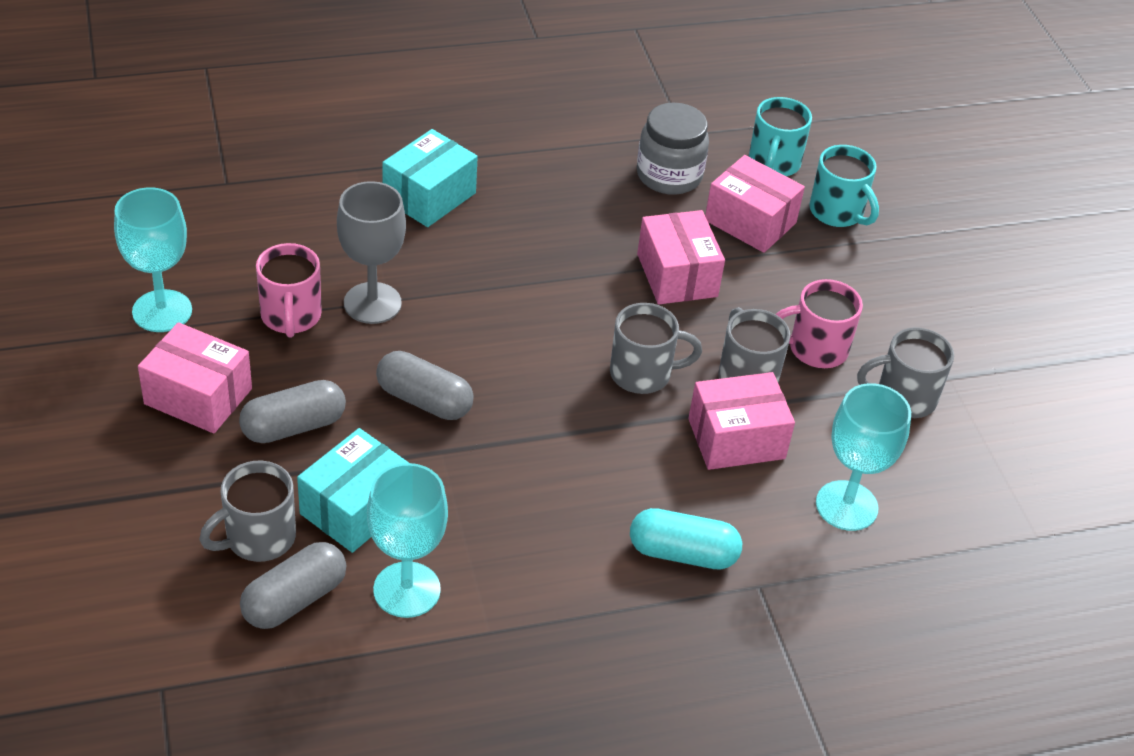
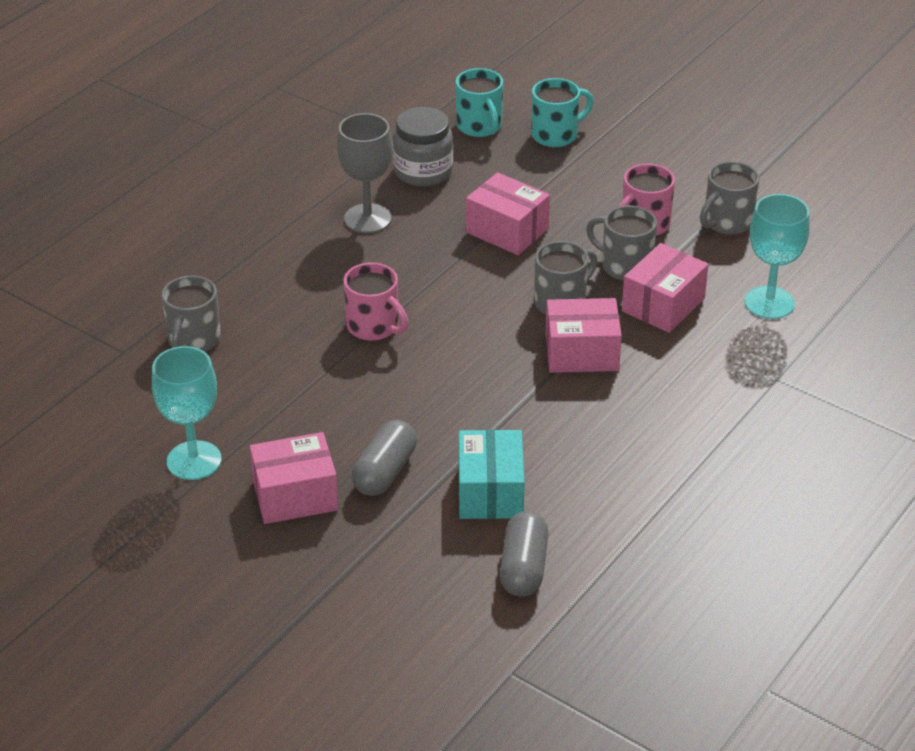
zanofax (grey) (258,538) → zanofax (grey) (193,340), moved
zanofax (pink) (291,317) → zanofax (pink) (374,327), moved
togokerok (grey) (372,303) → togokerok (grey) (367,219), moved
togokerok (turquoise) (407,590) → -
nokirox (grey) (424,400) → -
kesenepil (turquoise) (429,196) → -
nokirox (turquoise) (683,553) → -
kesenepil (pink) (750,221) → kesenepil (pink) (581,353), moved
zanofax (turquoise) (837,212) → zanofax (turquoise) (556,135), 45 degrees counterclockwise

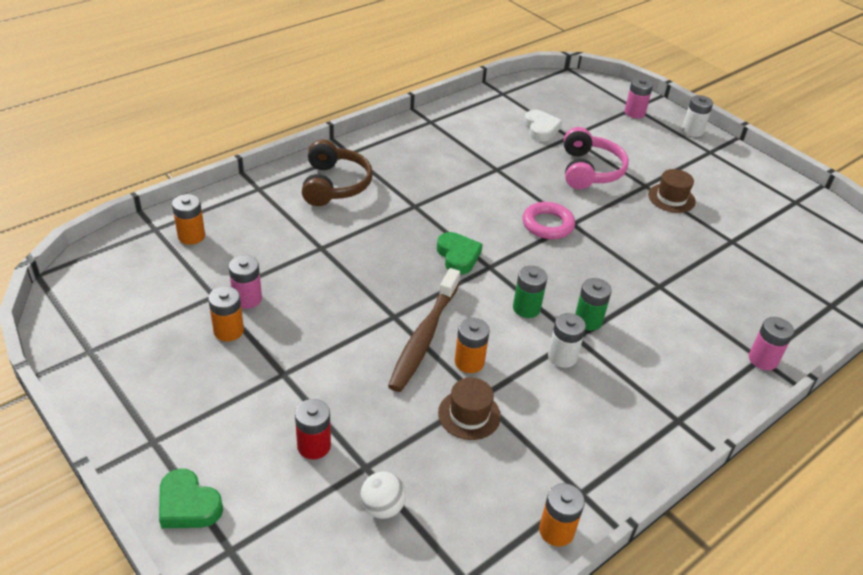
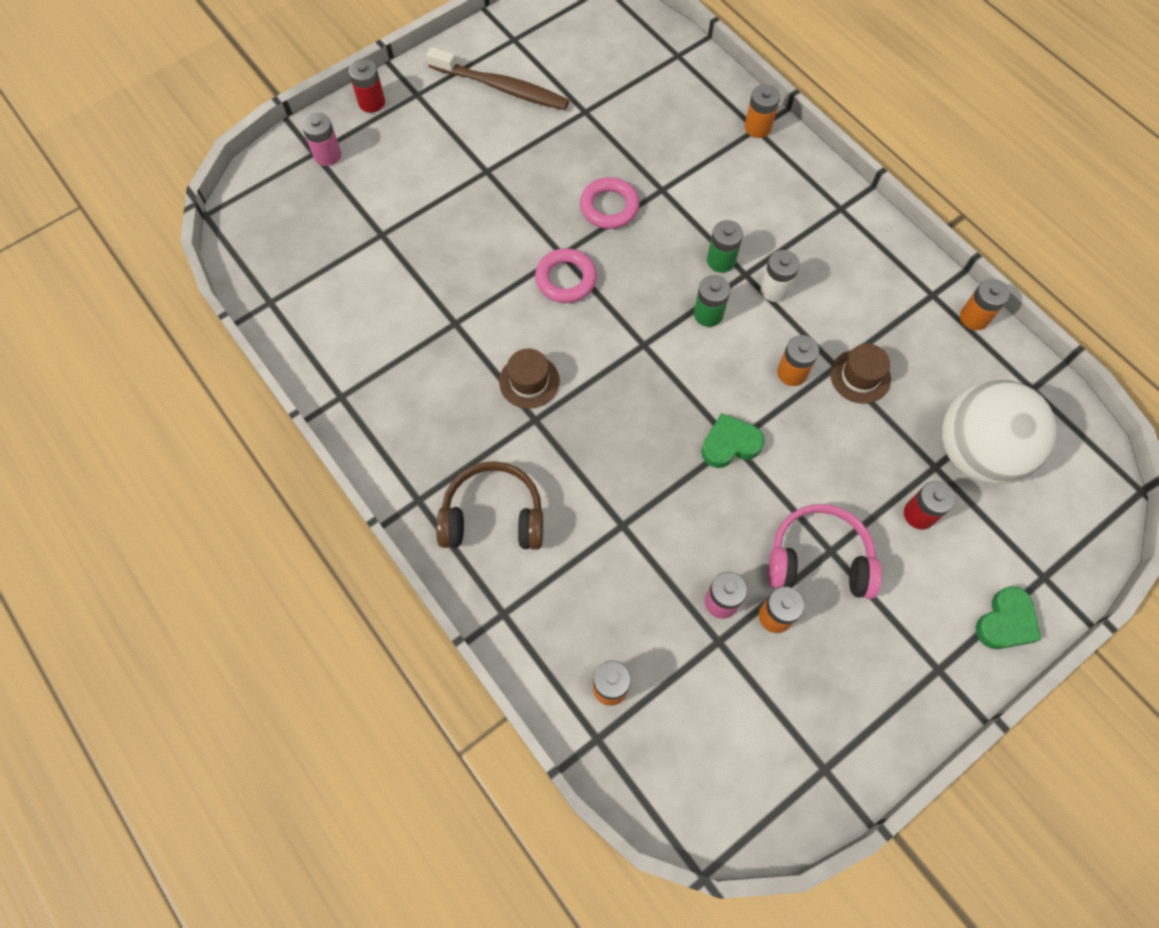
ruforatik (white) (382,507) → ruforatik (white) (977,452), x2.46
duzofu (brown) (424,337) → duzofu (brown) (502,87), moved
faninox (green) (458,256) → faninox (green) (730,444), moved
faninox (white) (540,129) → -
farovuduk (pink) (589,170) → farovuduk (pink) (819,559), moved
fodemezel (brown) (671,198) → fodemezel (brown) (529,381), moved
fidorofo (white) (692,131) → fidorofo (red) (371,102)
fidorofo (pink) (763,359) → fidorofo (orange) (757,127)
- → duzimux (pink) (609,207)

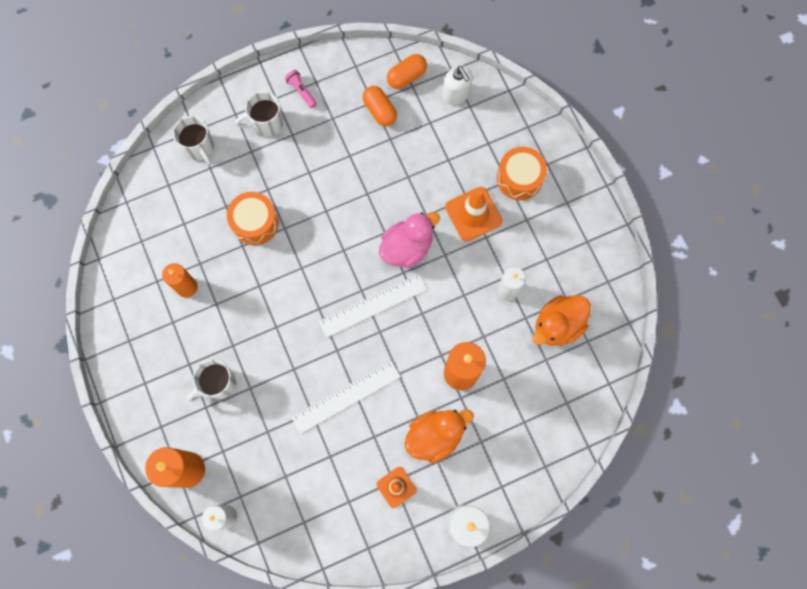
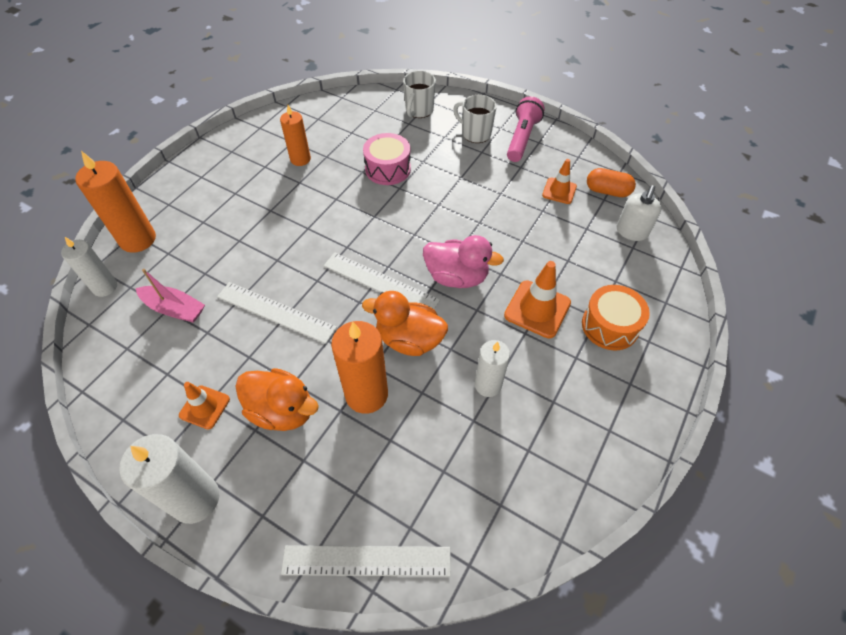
zanofax (white) (218,384) → -
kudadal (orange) (255,223) → kudadal (pink) (388,169)
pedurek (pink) (301,91) → pedurek (pink) (522,138), x1.82
nokirox (orange) (380,111) → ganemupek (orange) (559,191)
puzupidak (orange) (557,325) → puzupidak (orange) (409,339), moved
- → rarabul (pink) (175,309)
- → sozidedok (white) (366,561)

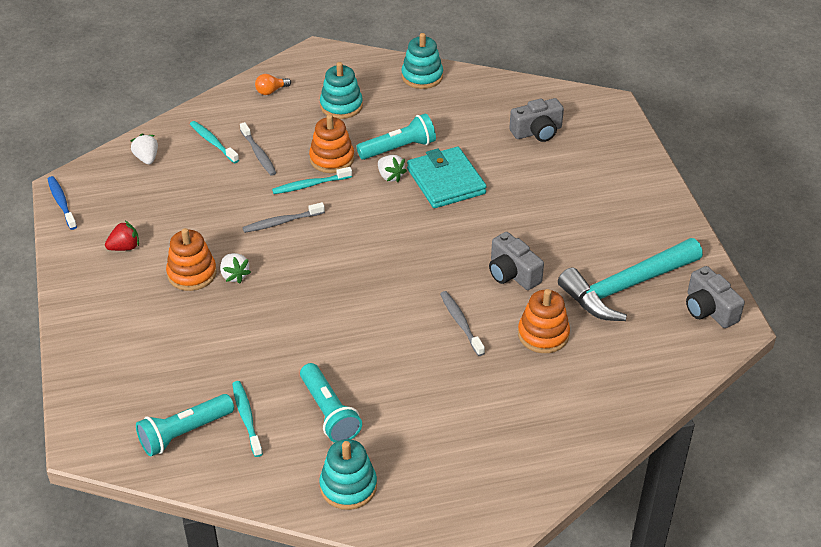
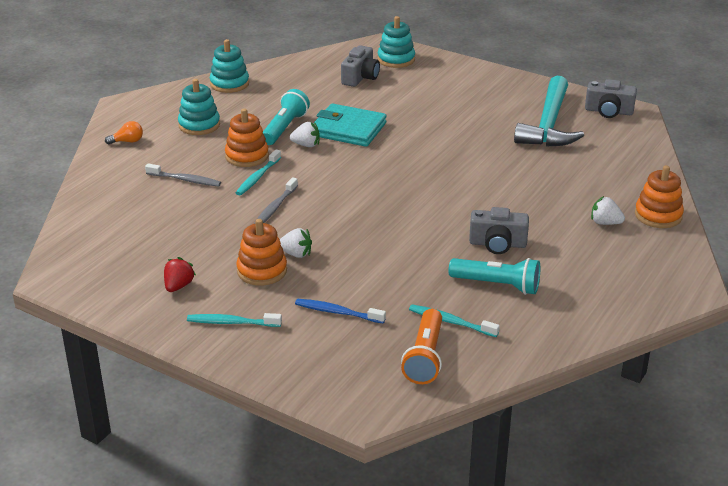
duzofu (blue) (61,203) → duzofu (blue) (337,312), moved
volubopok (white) (147,158) → volubopok (white) (605,223), moved
pedurek (turquoise) (184,433) → pedurek (orange) (425,357)
duzofu (turquoise) (213,142) → duzofu (turquoise) (232,322), moved
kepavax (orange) (271,91) → kepavax (orange) (127,141), 120 degrees counterclockwise
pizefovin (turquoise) (348,486) → pizefovin (turquoise) (396,59), moved
duzofu (grey) (460,323) → -
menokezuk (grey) (512,273) → menokezuk (grey) (497,244), moved
pizefovin (orange) (543,334) → pizefovin (orange) (658,215), moved

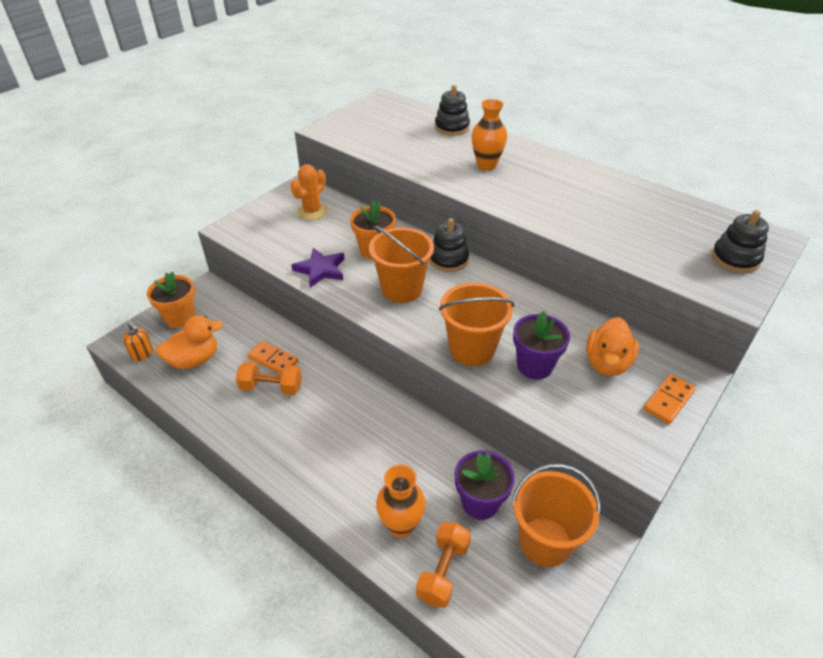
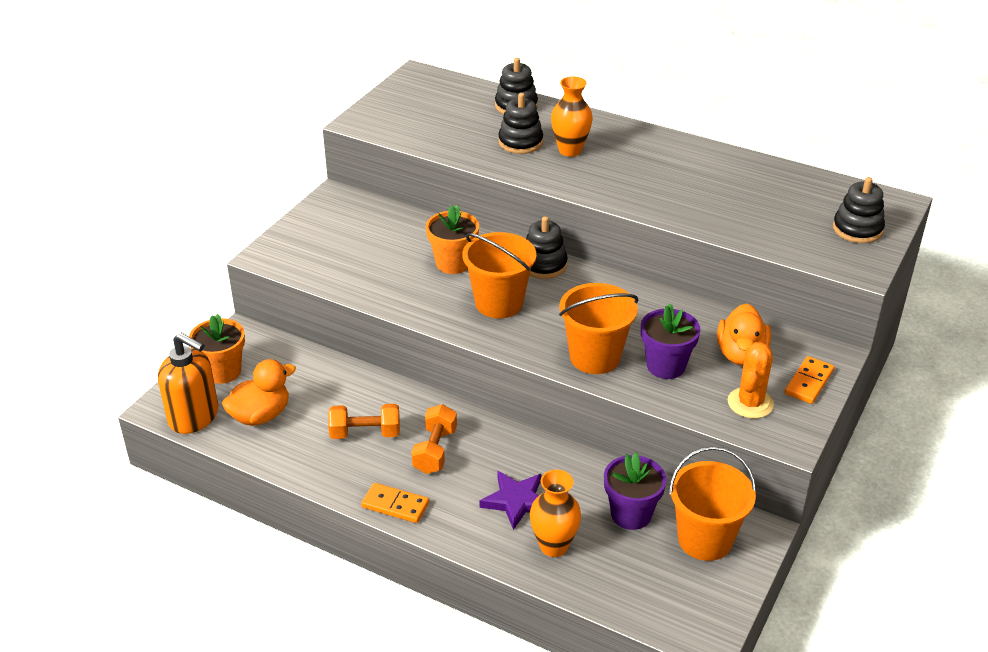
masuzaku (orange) (142,354) → masuzaku (orange) (194,417), x2.02
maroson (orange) (273,359) → maroson (orange) (395,505), moved
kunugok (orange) (312,211) → kunugok (orange) (750,403), moved
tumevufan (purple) (321,270) → tumevufan (purple) (516,501), moved
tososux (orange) (443,571) → tososux (orange) (435,451), moved
- → pizefovin (black) (520,142)

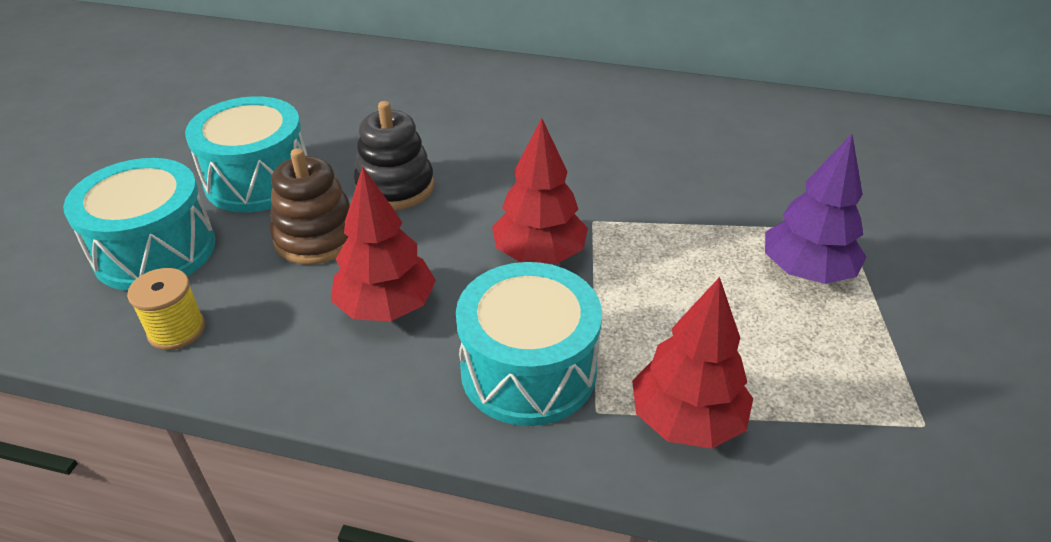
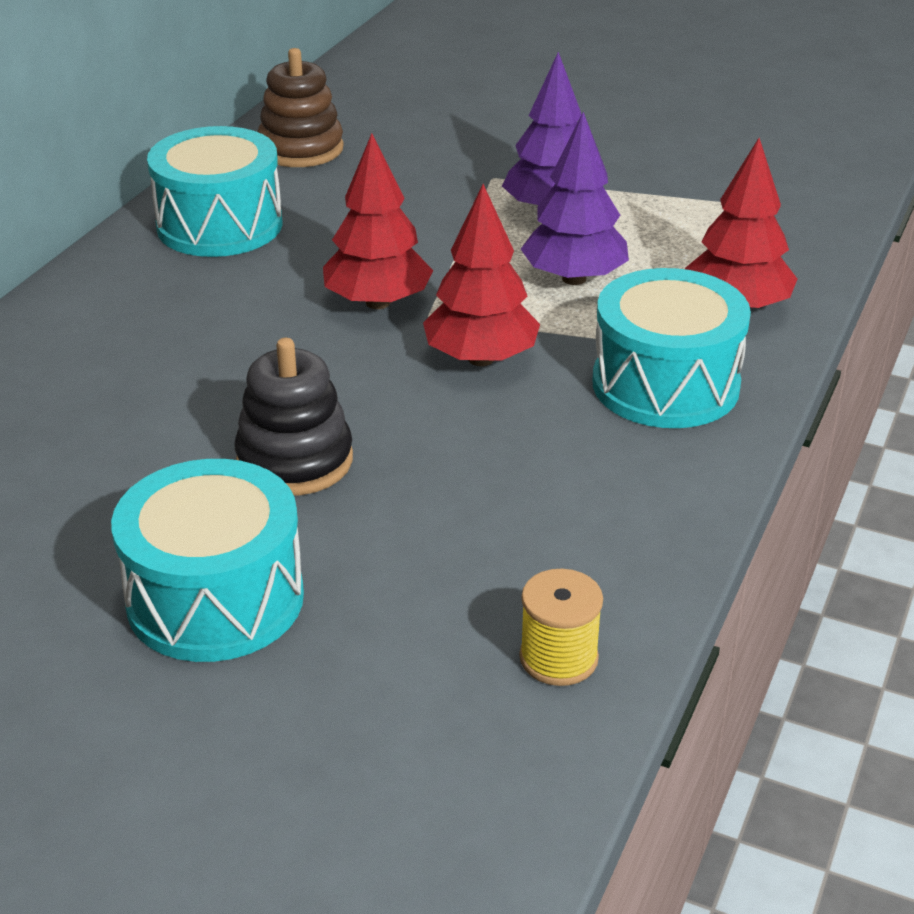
kudadal (turquoise) (155,251) → kudadal (turquoise) (220,225), moved
pizefovin (brown) (317,237) → pizefovin (brown) (301,149), moved
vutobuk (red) (386,307) → vutobuk (red) (378,302), moved
- → vutobuk (purple) (574,278)

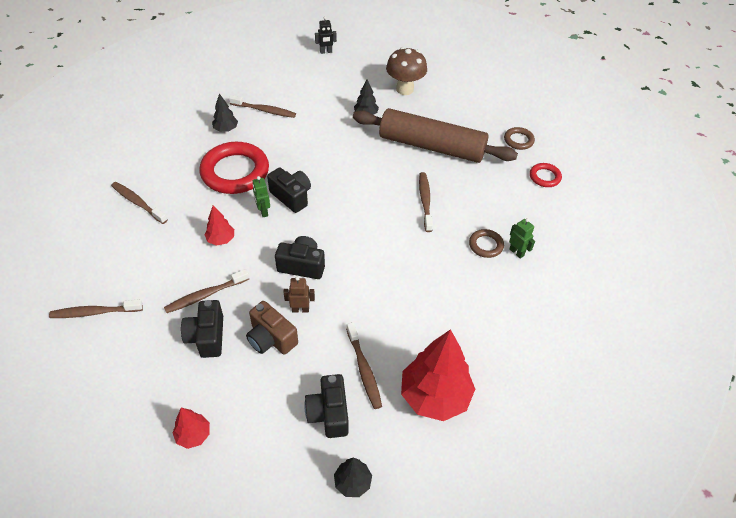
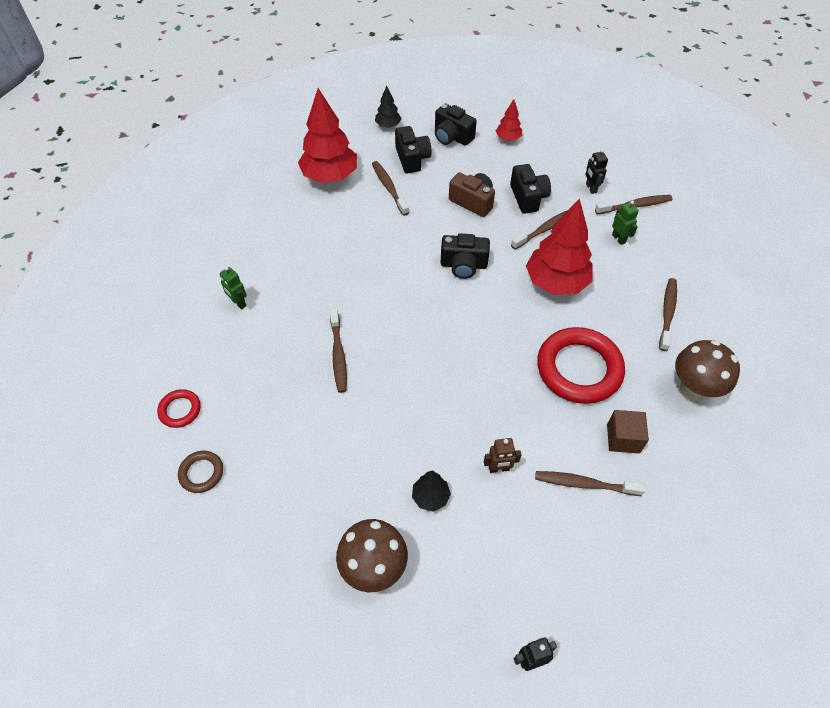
duzofu (brown) (138,203) → duzofu (brown) (667,313), 105 degrees counterclockwise
vutobuk (red) (221,239) → vutobuk (red) (556,282), x2.08
vutobuk (black) (226,129) → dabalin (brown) (623,438)
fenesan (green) (263,211) → fenesan (green) (618,238), moved
menokezuk (black) (291,196) → menokezuk (black) (452,136), moved
fenesan (brown) (300,309) → fenesan (brown) (499,468), moved
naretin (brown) (431,146) → -
duzimux (brown) (485,245) → -
- → fenesan (black) (590,188)
- → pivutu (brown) (693,389)

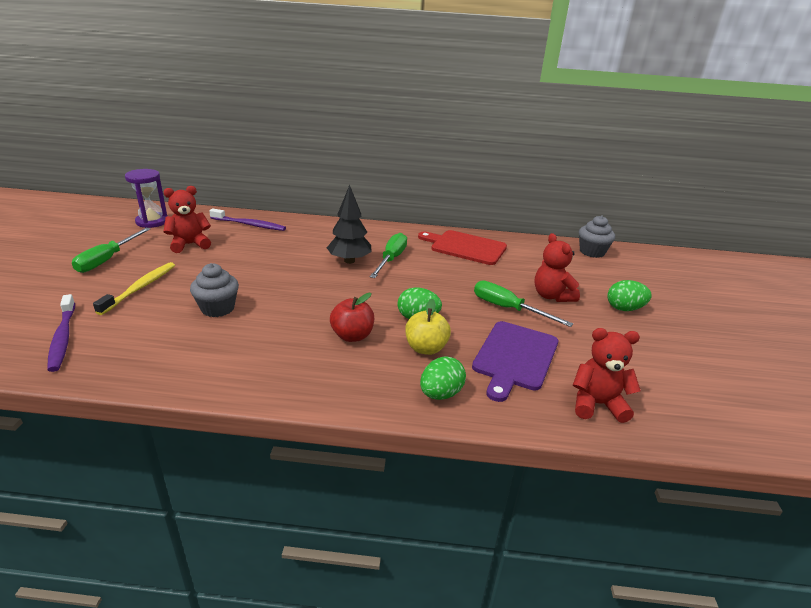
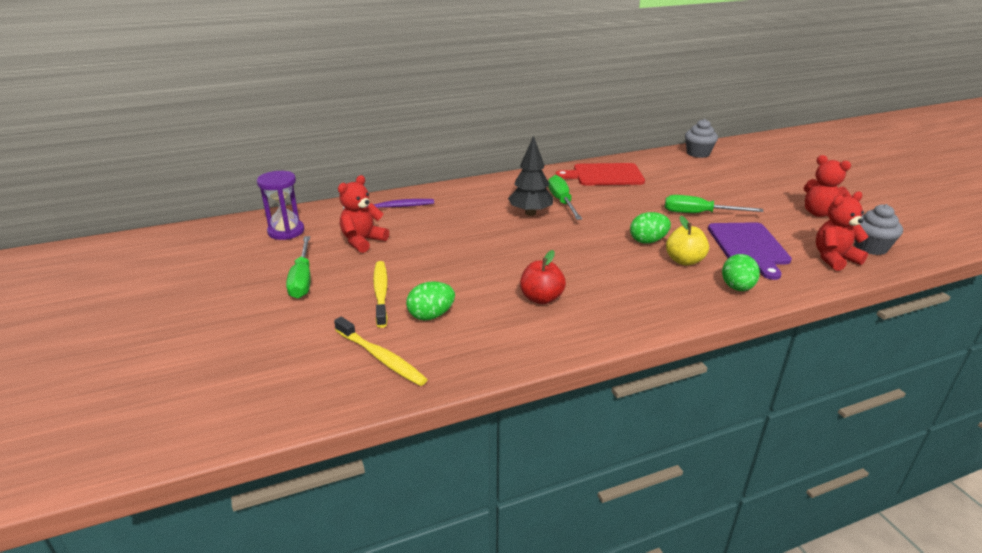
duzofu (purple) (63,338) → duzofu (yellow) (381,357)
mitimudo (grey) (218,308) → mitimudo (grey) (870,247), moved
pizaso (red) (352,336) → pizaso (red) (541,298), moved
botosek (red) (552,296) → botosek (red) (819,213), moved
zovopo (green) (624,308) → zovopo (green) (431,315), moved

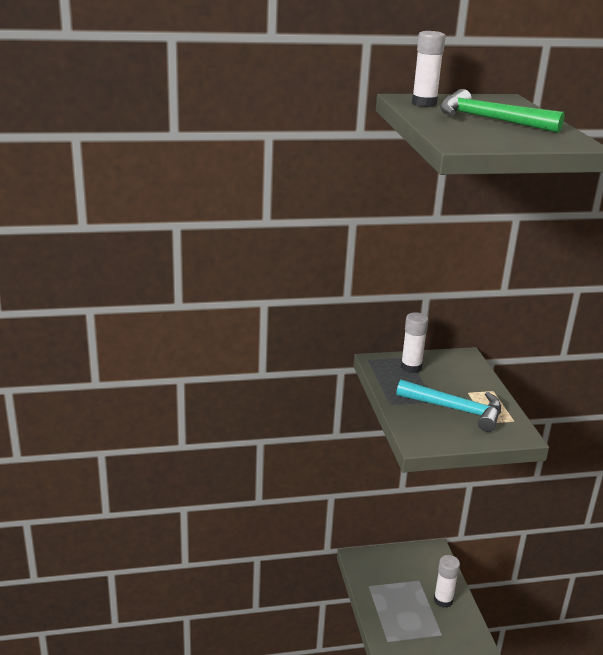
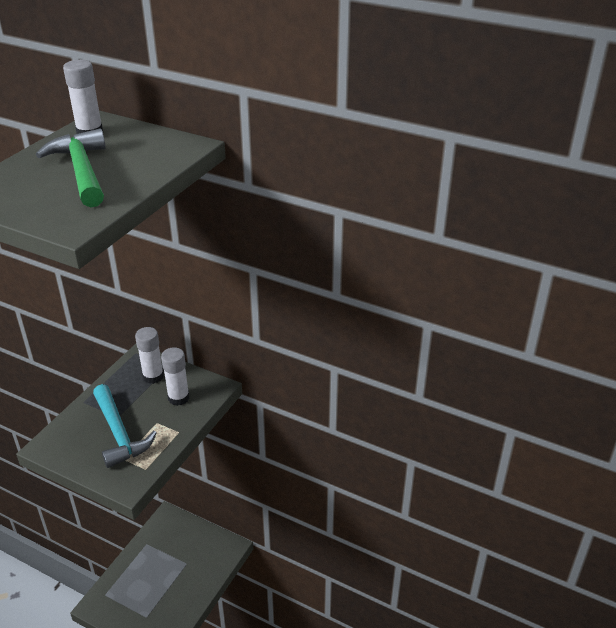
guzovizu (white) (443,600) → guzovizu (white) (178,398), moved

